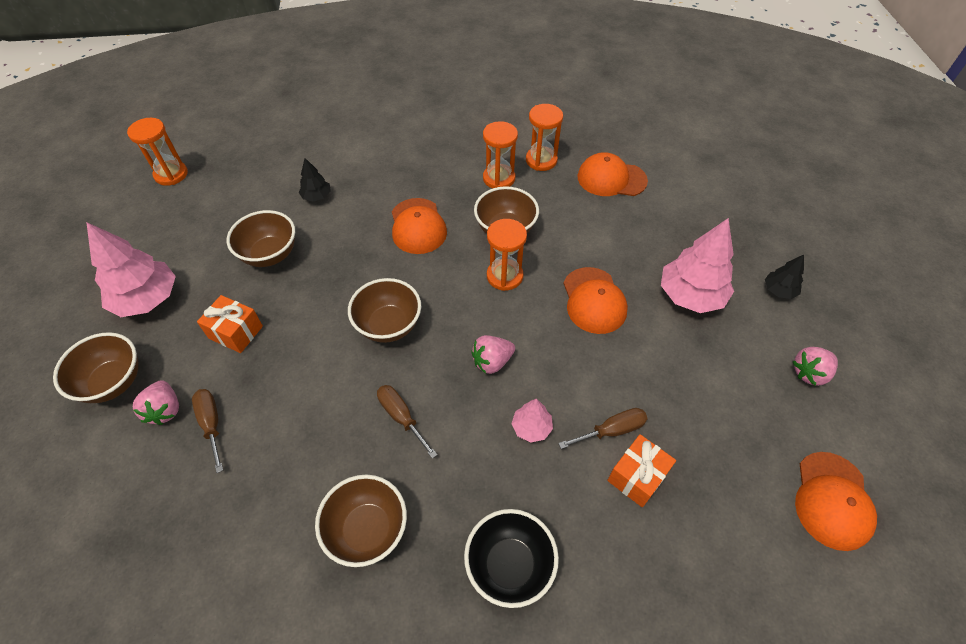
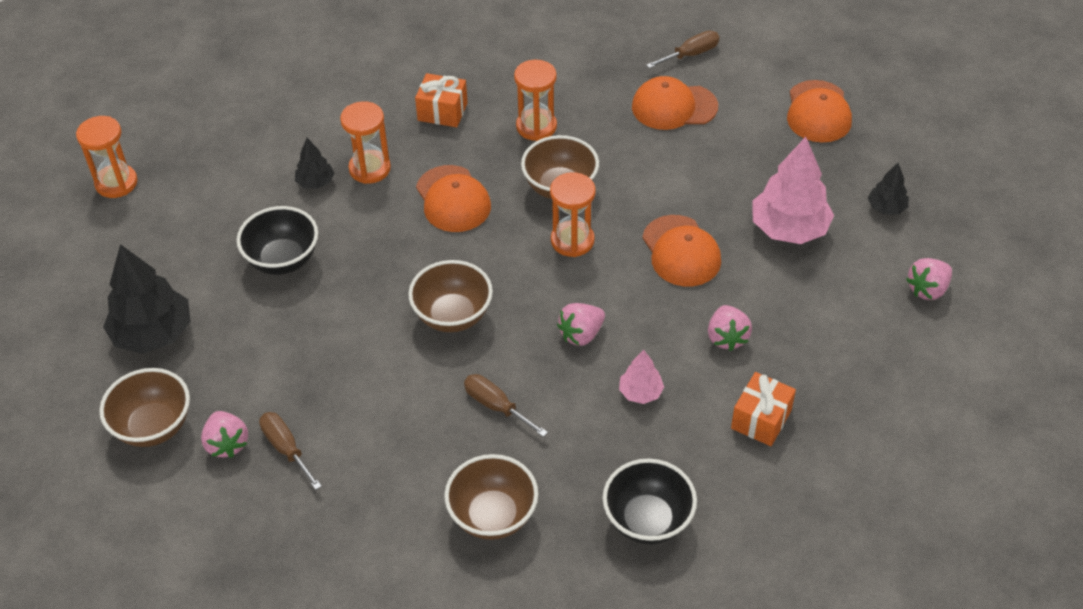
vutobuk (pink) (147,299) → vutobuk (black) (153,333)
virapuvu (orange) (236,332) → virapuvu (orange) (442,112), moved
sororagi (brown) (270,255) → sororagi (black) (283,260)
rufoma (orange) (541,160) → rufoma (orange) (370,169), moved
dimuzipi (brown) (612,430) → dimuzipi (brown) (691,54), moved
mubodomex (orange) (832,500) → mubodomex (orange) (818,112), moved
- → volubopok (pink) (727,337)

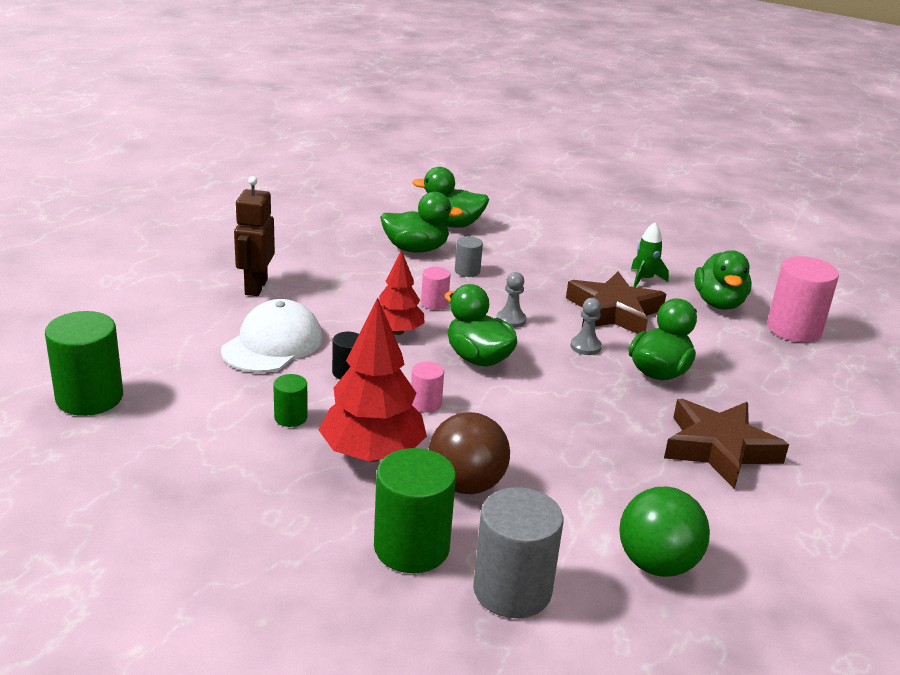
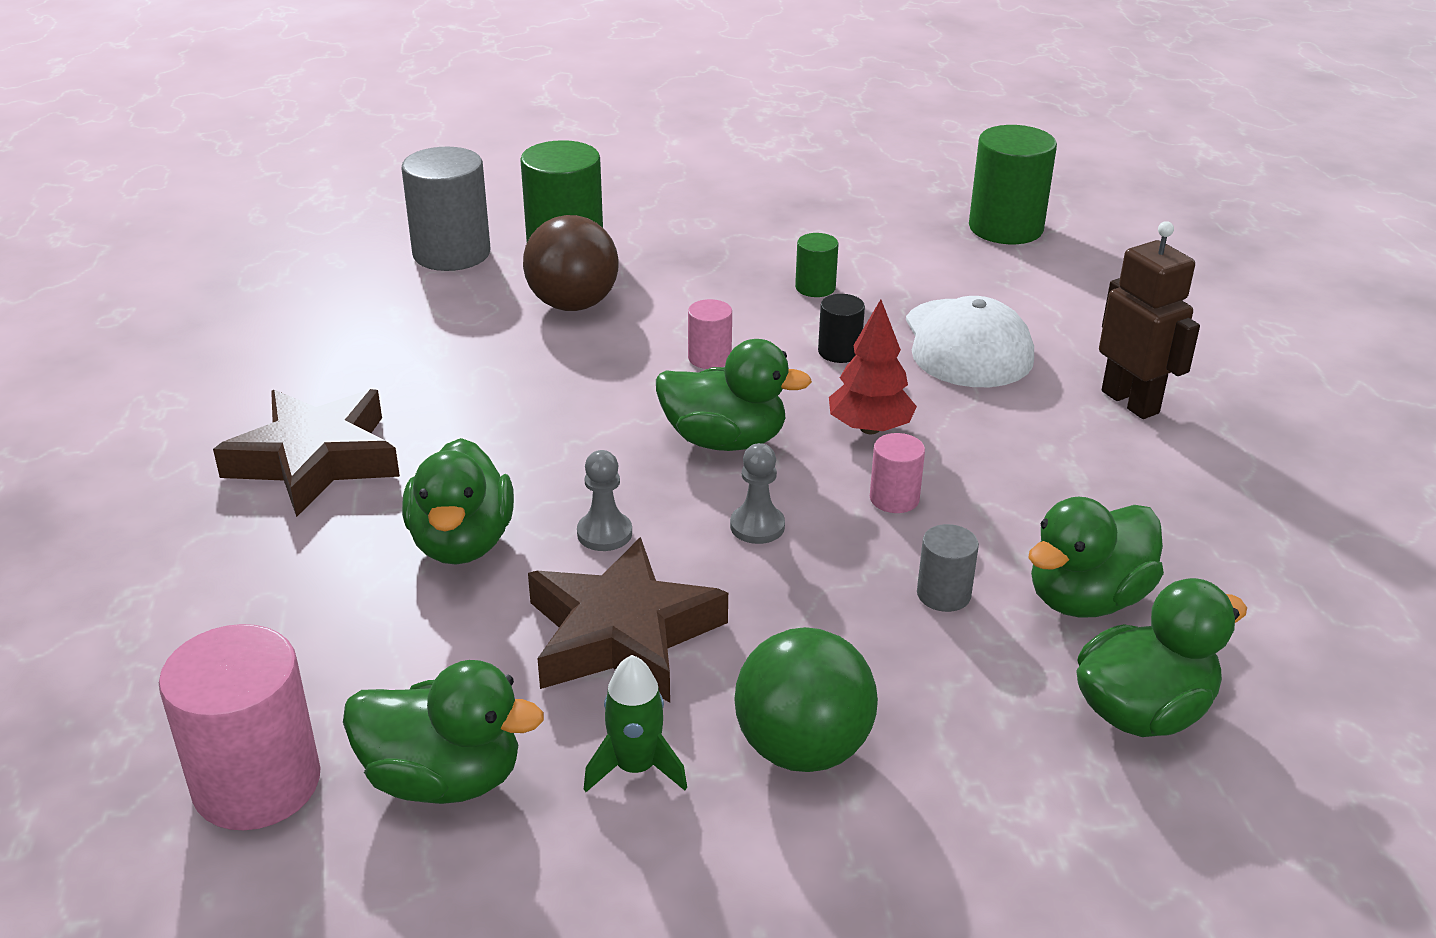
vutobuk (red) (372,454) → -
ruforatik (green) (657,564) → ruforatik (green) (802,749), moved
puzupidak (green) (719,303) → puzupidak (green) (443,778), 135 degrees clockwise

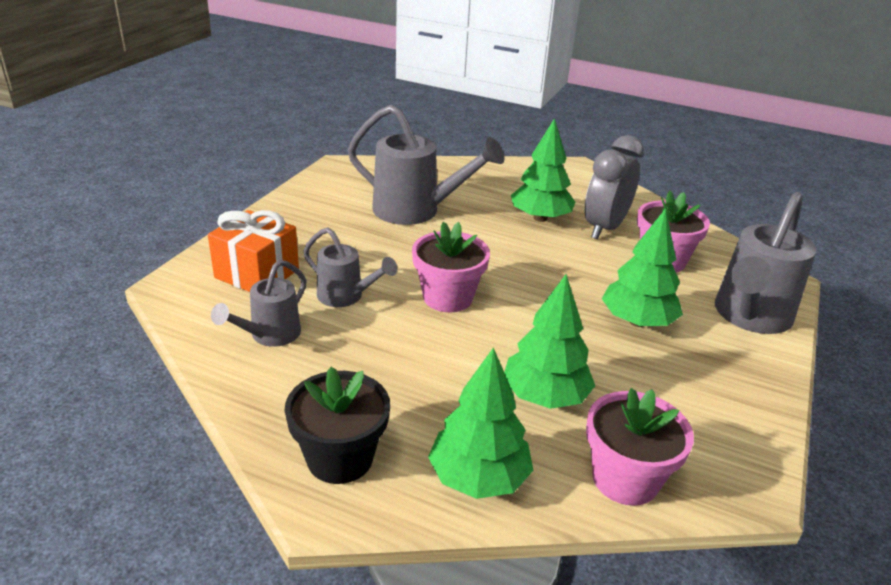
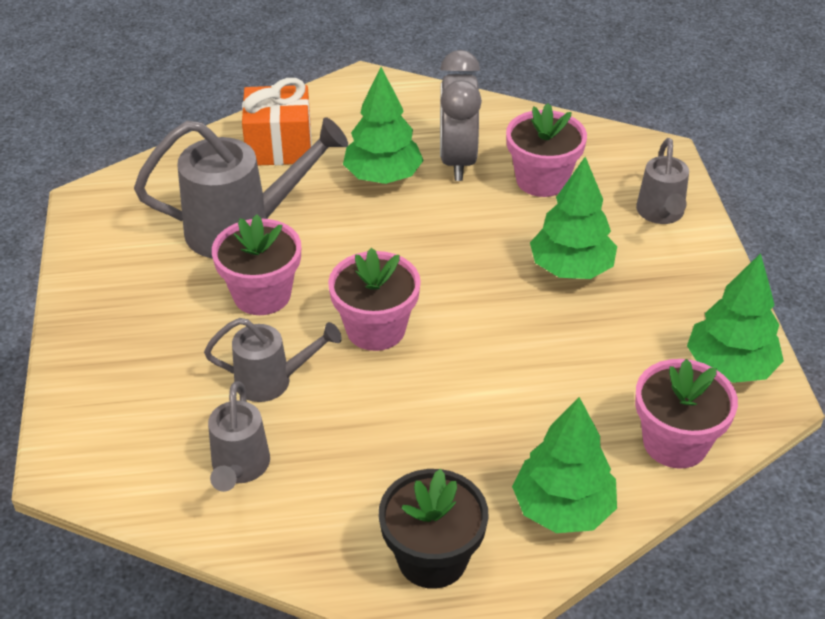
virapuvu (orange) (257,273) → virapuvu (orange) (279,146), moved
vutobuk (green) (545,396) → vutobuk (green) (730,366), moved
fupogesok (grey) (749,317) → fupogesok (grey) (660,214), x0.57
- → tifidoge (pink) (262,295)

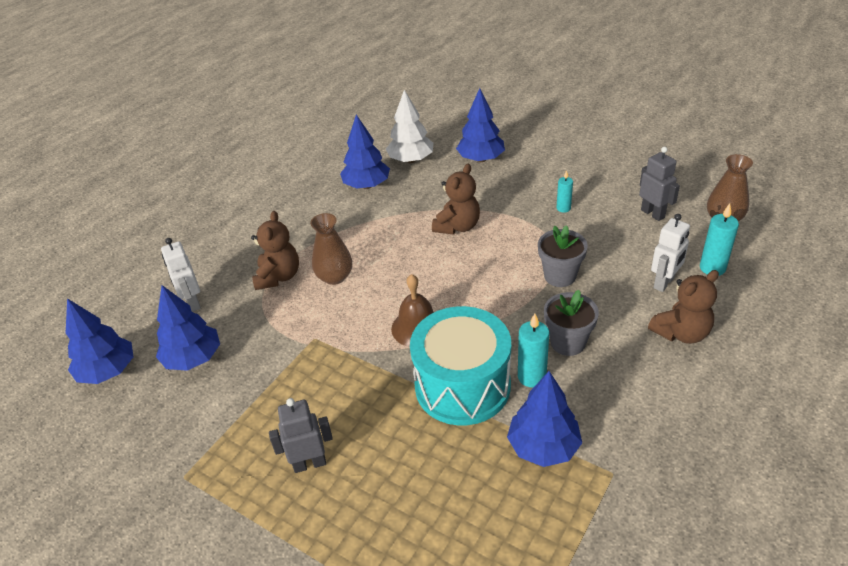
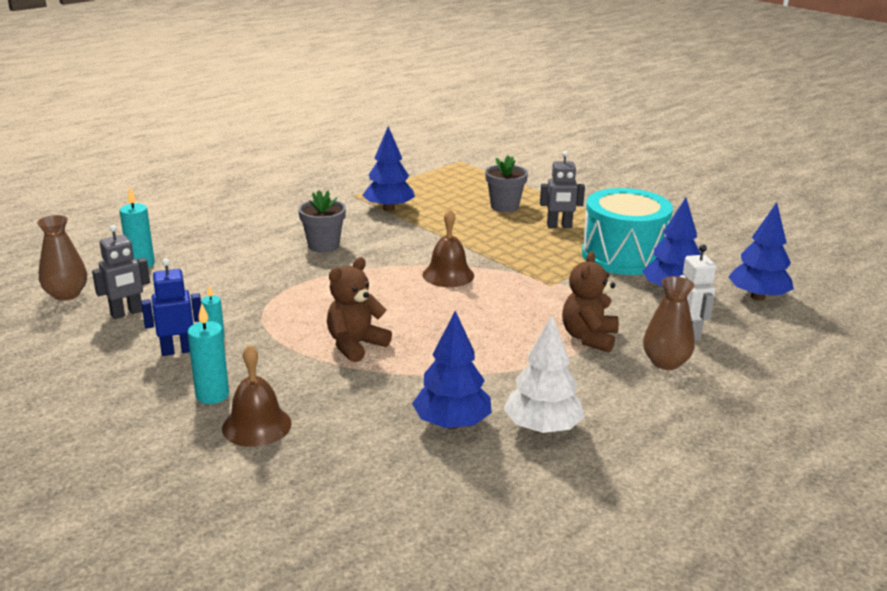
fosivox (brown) (335,277) → fosivox (brown) (665,362), moved
vutobuk (white) (411,160) → vutobuk (white) (542,428), moved
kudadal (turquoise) (462,386) → kudadal (turquoise) (623,256), moved
vutobuk (blue) (481,159) → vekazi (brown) (256,425)
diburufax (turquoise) (532,377) → diburufax (turquoise) (212,395), moved
tifidoge (grey) (560,276) → tifidoge (grey) (504,206), moved
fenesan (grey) (653,213) → fenesan (grey) (127,313), 105 degrees counterclockwise
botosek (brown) (681,333) → -
fenesan (white) (664,283) → -
- → fenesan (blue) (177,350)

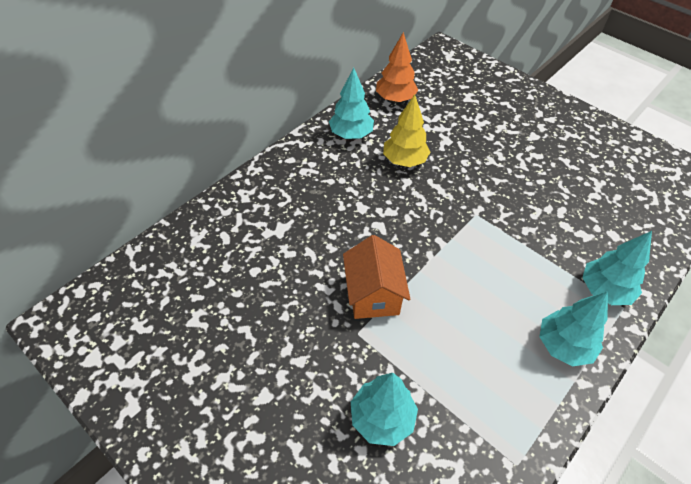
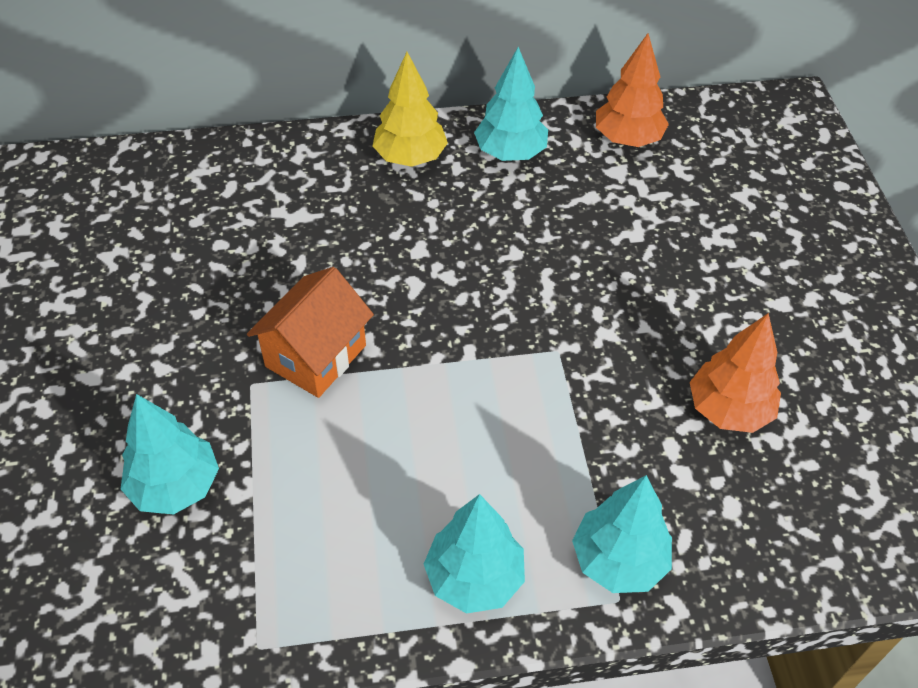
vutobuk (yellow) (404,161) → vutobuk (yellow) (410,158), moved
- → vutobuk (orange) (728,410)

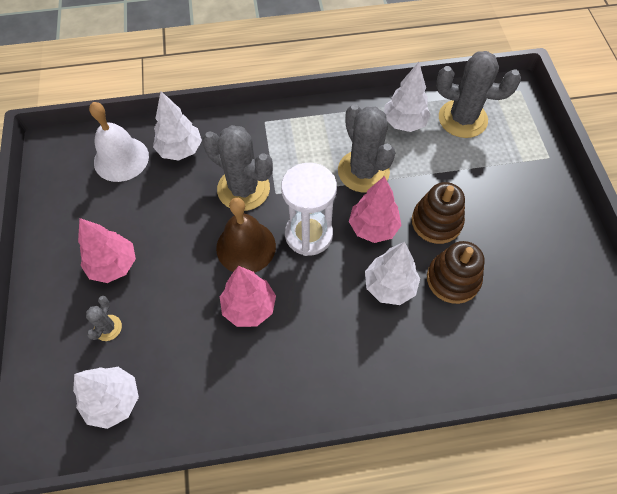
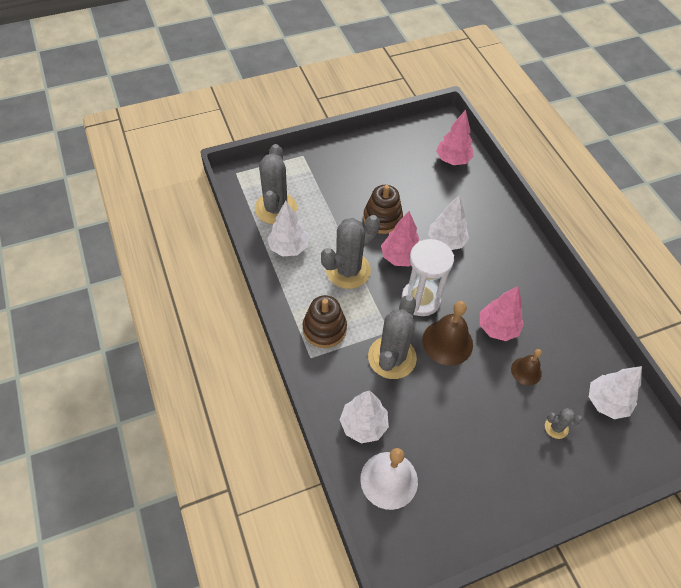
vutobuk (pink) (113,265) → vutobuk (pink) (452,160), moved
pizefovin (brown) (453,279) → pizefovin (brown) (324,329), moved
- → vekazi (brown) (526,371)

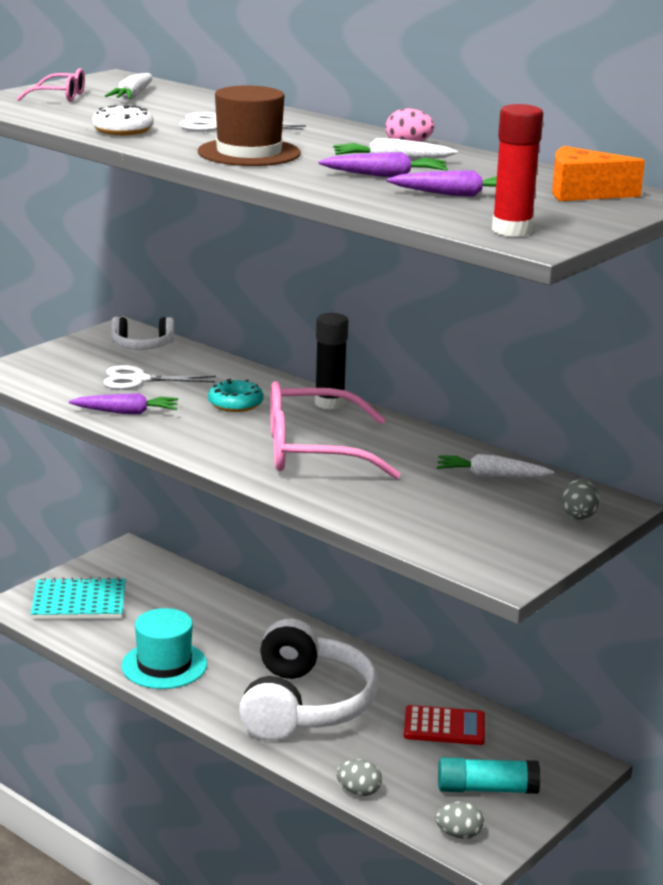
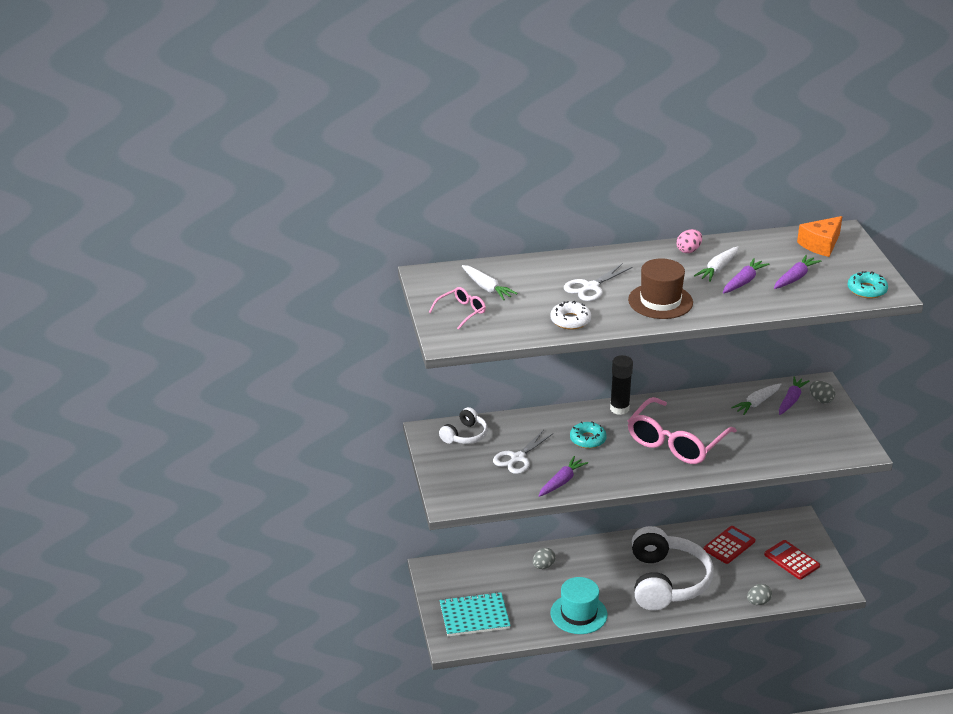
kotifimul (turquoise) (79,602) → kotifimul (turquoise) (474,616), 45 degrees clockwise
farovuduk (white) (305,705) → farovuduk (white) (666,582), 45 degrees clockwise
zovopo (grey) (459,834) → zovopo (grey) (543,566), moved
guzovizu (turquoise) (486,789) → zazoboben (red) (791,560)
guzovizu (red) (512,230) → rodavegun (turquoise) (866,290)
- → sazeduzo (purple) (791,400)

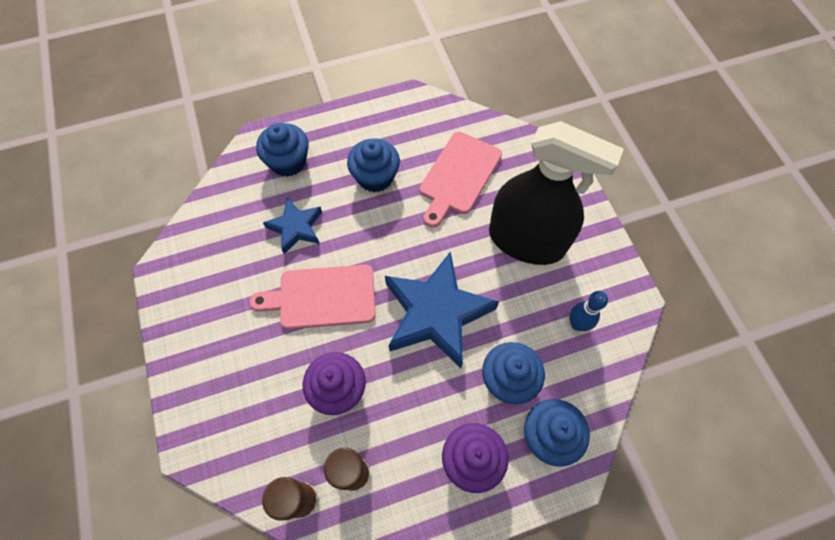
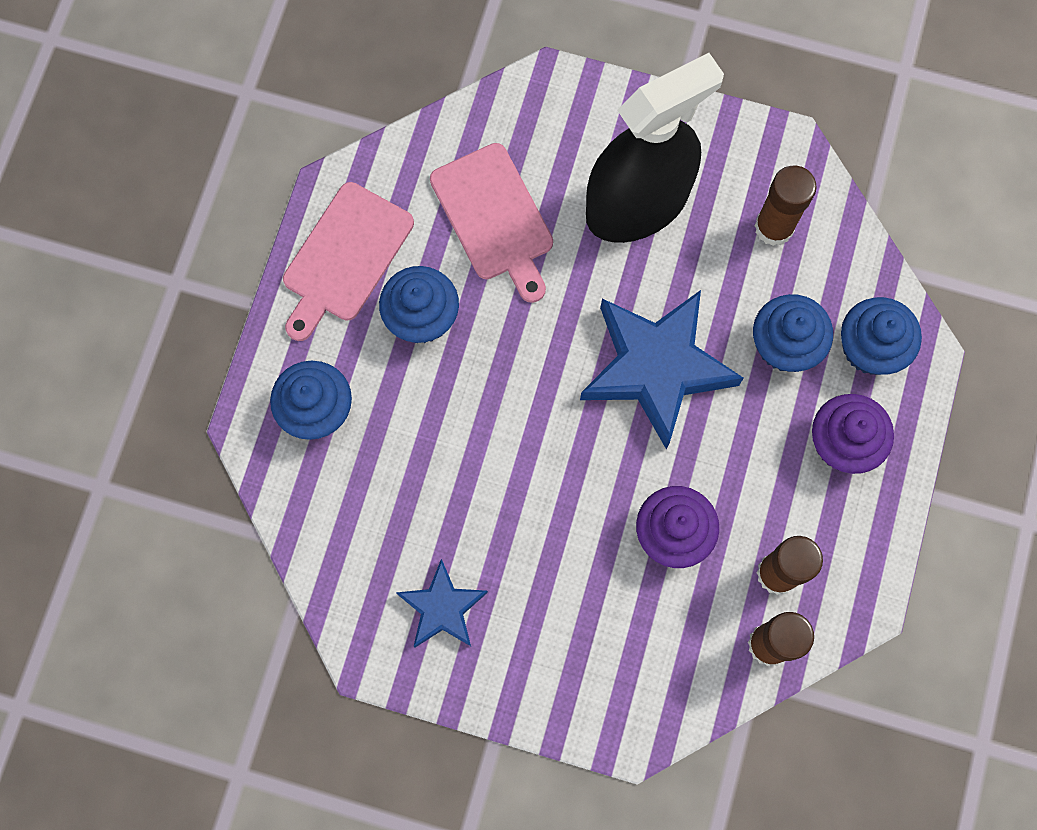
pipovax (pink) (322,297) → pipovax (pink) (345,258), moved
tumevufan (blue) (296,227) → tumevufan (blue) (442,608), moved
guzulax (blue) (577,324) → guzovizu (brown) (774,227)

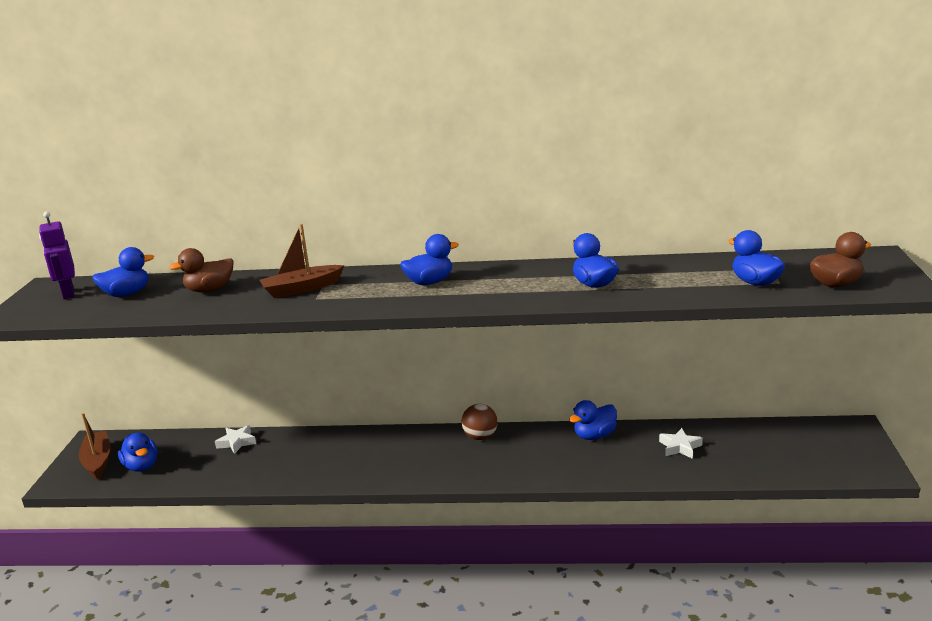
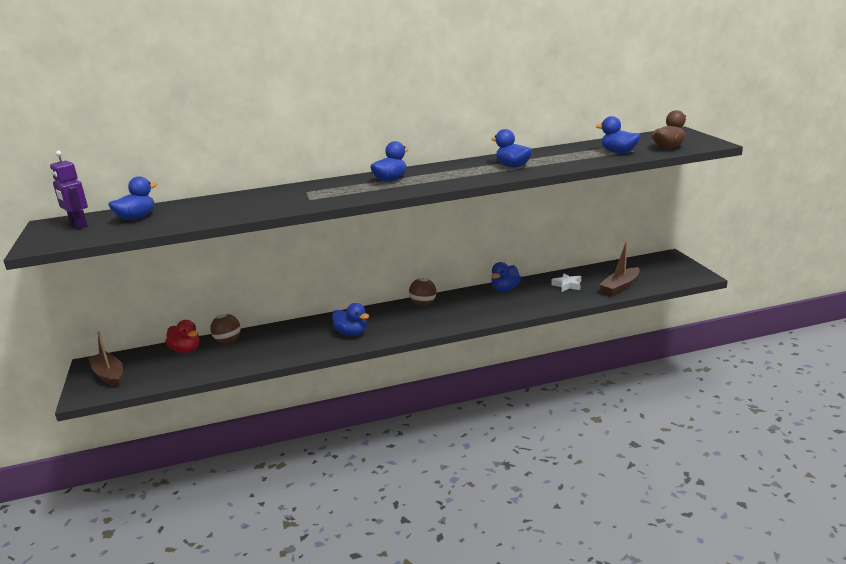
puzupidak (blue) (142,466) → puzupidak (blue) (351,333), moved
puzupidak (brown) (210,290) → -
tumevufan (white) (237,442) → ruforatik (brown) (228,341)
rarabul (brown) (302,289) → rarabul (brown) (620,287), moved
- → puzupidak (red) (186,350)

